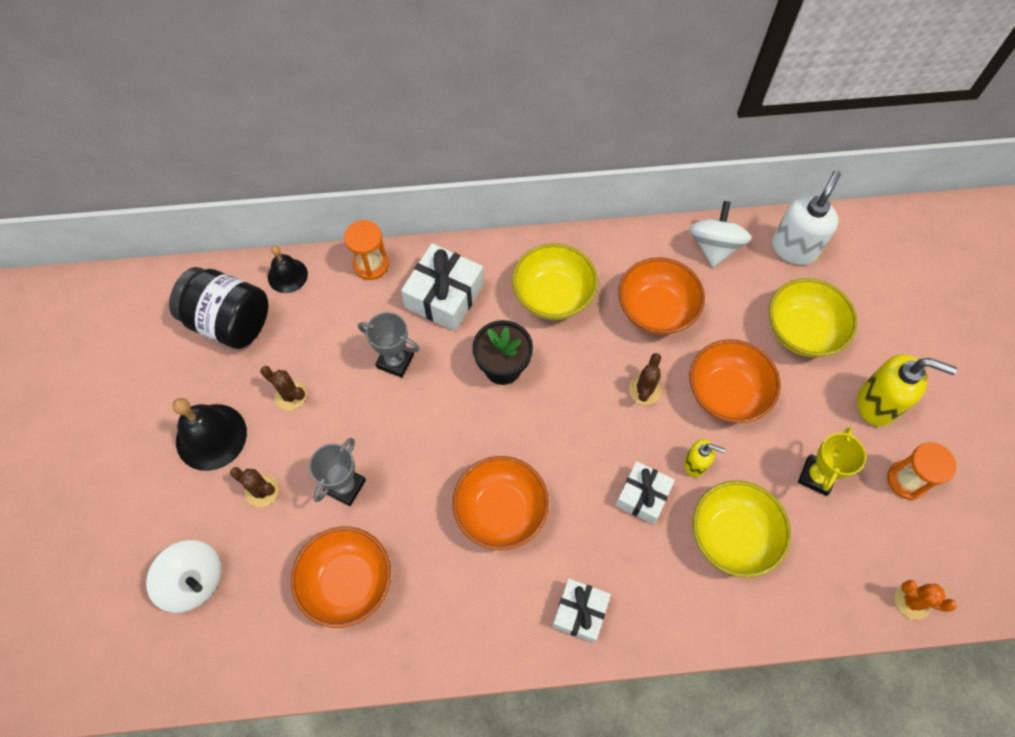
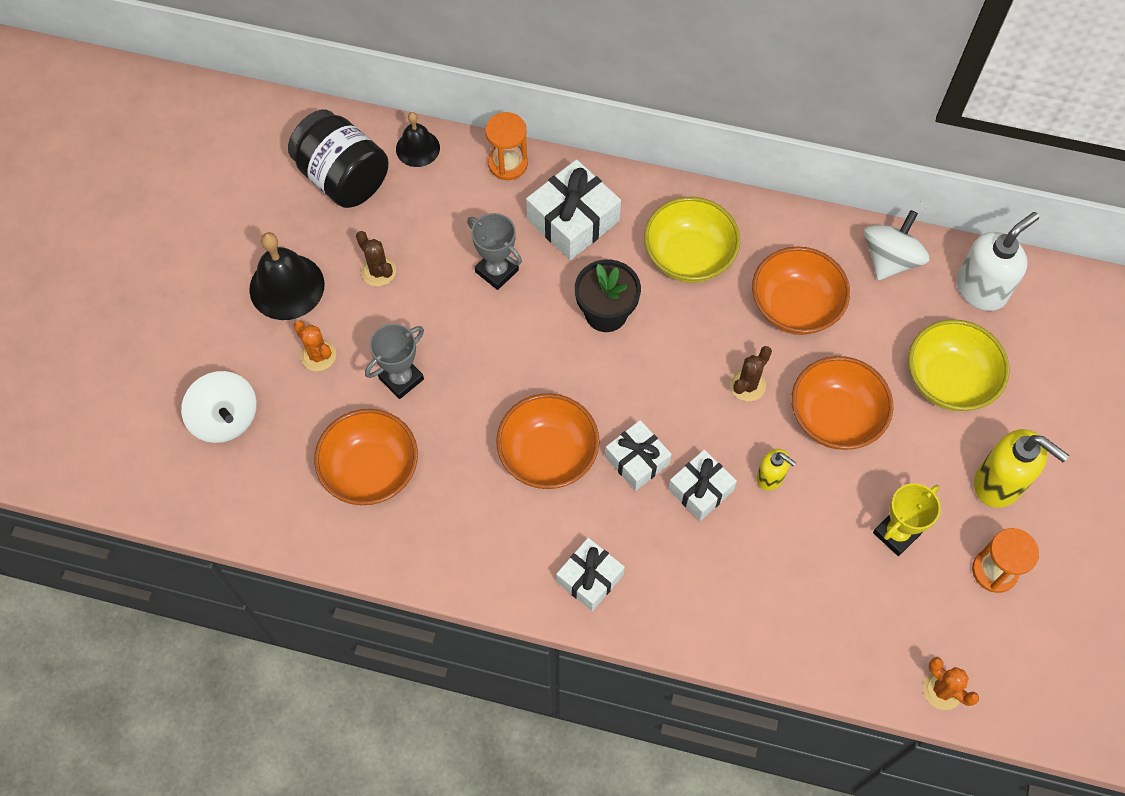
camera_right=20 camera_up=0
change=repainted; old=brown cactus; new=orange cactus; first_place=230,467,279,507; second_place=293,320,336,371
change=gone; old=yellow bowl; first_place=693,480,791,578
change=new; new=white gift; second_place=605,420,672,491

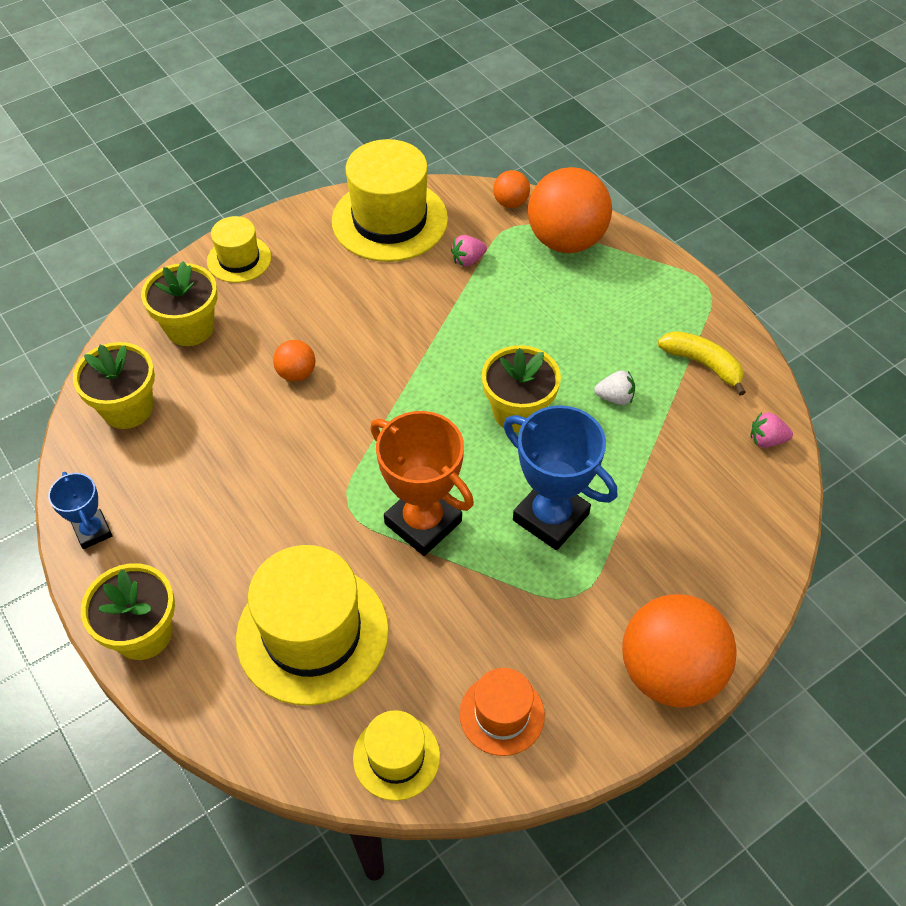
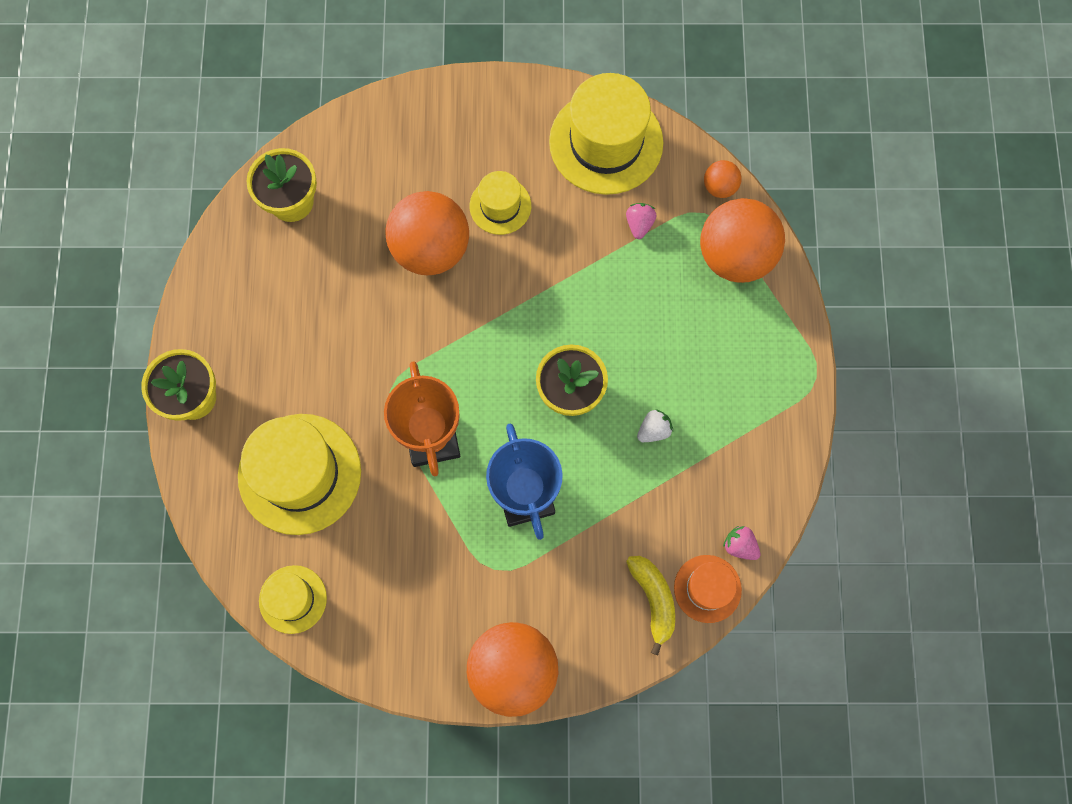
camera_right=35 camera_up=20
change=shifted; old=yellow hat; first_place=207,216,271,283; second_place=470,171,531,235
change=rotated; old=pink strawberry; first_place=451,235,487,267; second_place=626,203,657,239; degrees=90
change=gone; old=yellow flower pot; first_place=141,261,218,346
change=shifted; old=yellow banana; first_place=658,331,746,396; second_place=626,556,675,655
change=scaled; old=orange ball; first_place=273,340,315,382; second_place=385,191,469,275; factor=2.17
change=rotated; old=white strawberry; first_place=594,370,635,405; second_place=637,409,673,442; degrees=-75
change=gone; old=blue trophy; first_place=48,472,113,549
change=shifted; old=orange hat; first_place=460,668,545,756; second_place=674,555,742,623

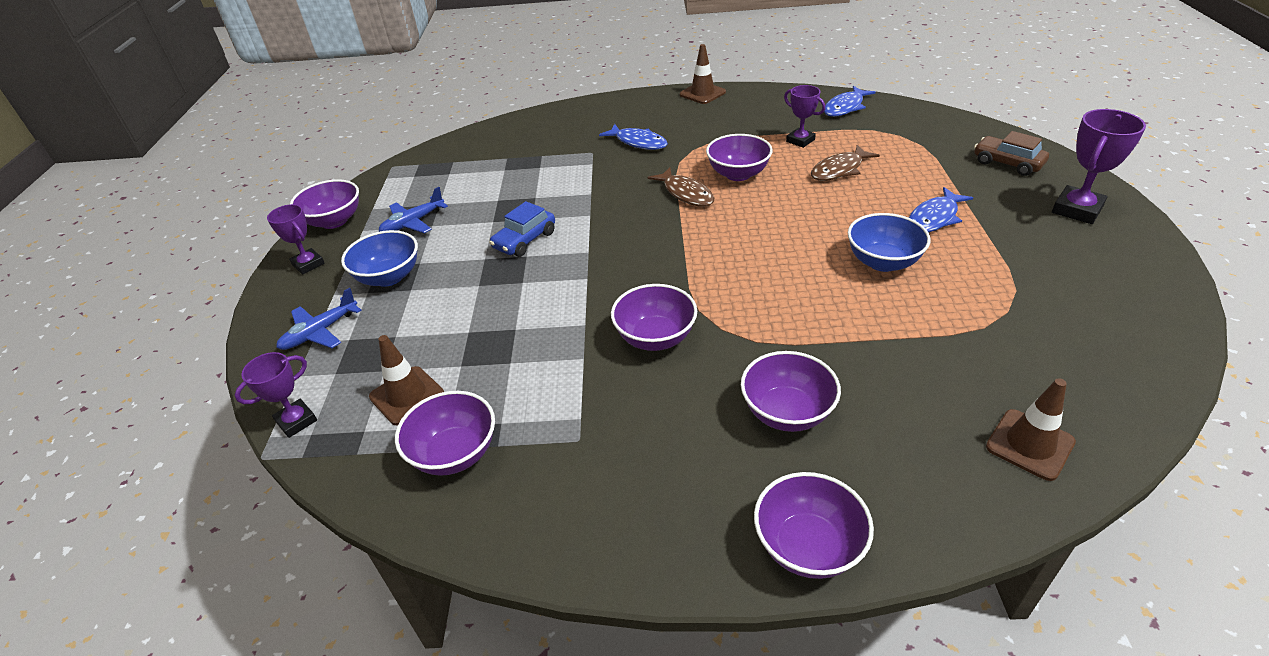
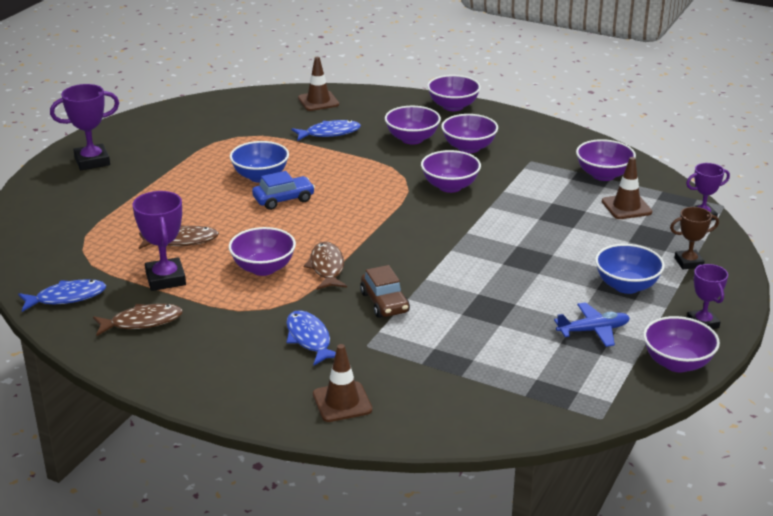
camera_right=-155 camera_up=-10
change=shifted; old=brown traffic cone; first_place=680,44,726,104; second_place=313,344,372,422
change=scaled; old=purple trophy; first_place=784,85,825,148; second_place=132,191,186,291; factor=1.54
change=shifted; old=brown car; first_place=974,131,1049,176; second_place=360,265,410,318
change=shifted; old=blue fish; first_place=909,187,973,233; second_place=292,120,361,141
change=shifted; old=blue car; first_place=489,201,555,257; second_place=252,171,315,210
change=swapped; old=blue plane; new=brown trophy; first_place=276,288,362,350; second_place=670,207,719,269
change=new; new=purple bowl; second_place=441,114,498,153
change=new; new=brown fish; second_place=93,304,183,336

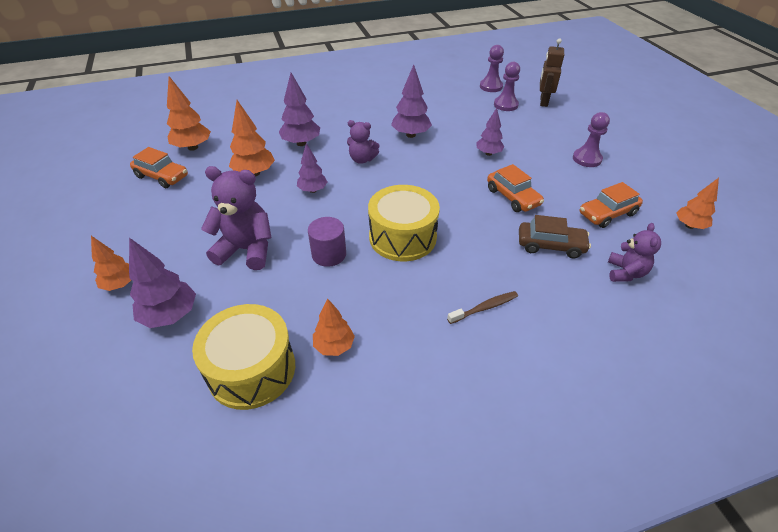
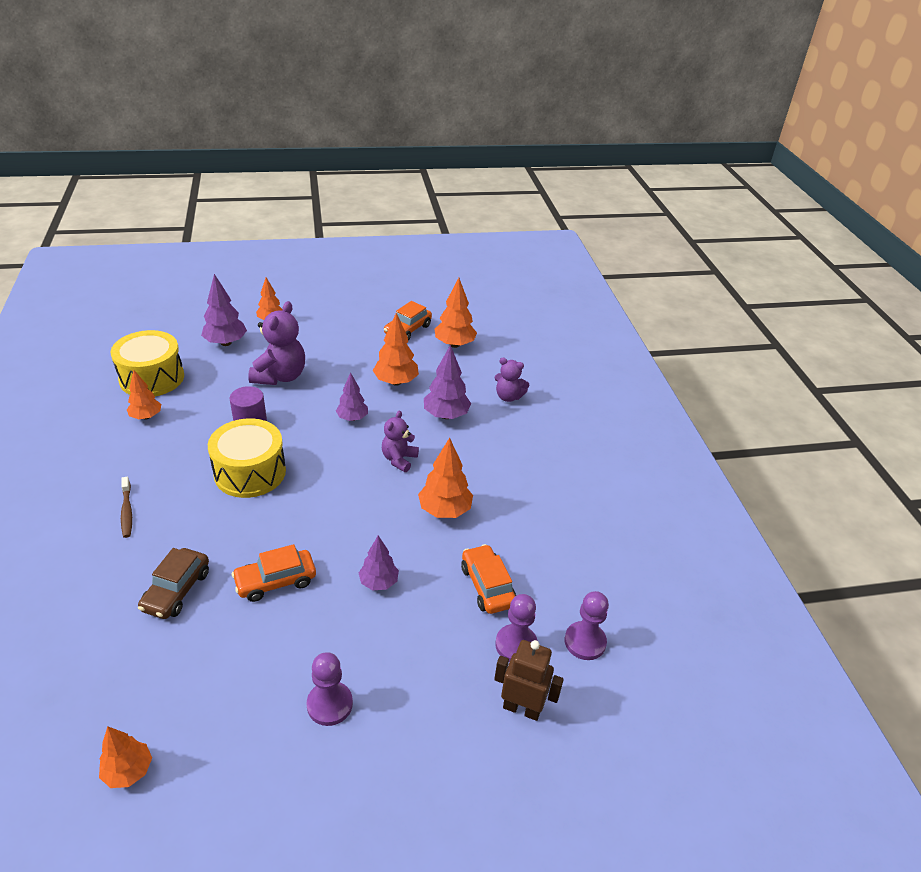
camera_right=95 camera_up=-5
change=repainted; old=purple tree; new=orange tree; first_place=391,64,432,138; second_place=418,438,473,518
change=shifted; old=orange car; first_place=580,182,643,228; second_place=461,544,516,614
change=shifted; old=purple teddy bear; first_place=608,223,661,282; second_place=494,358,529,402

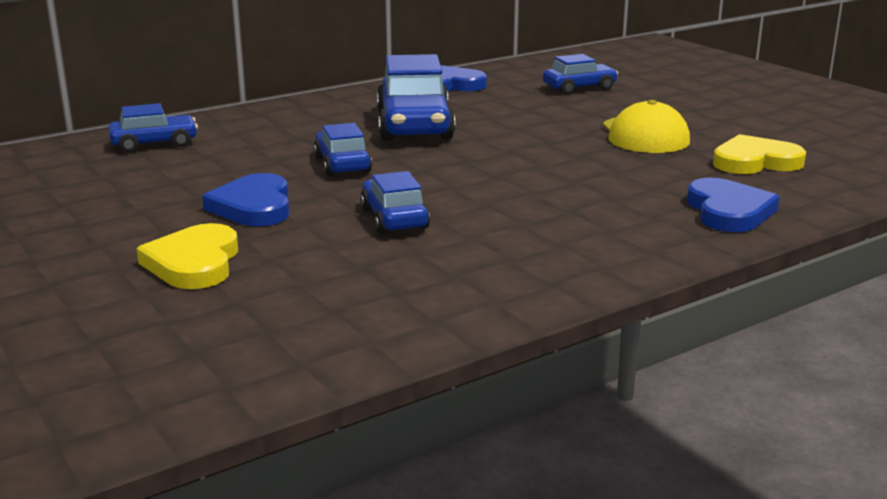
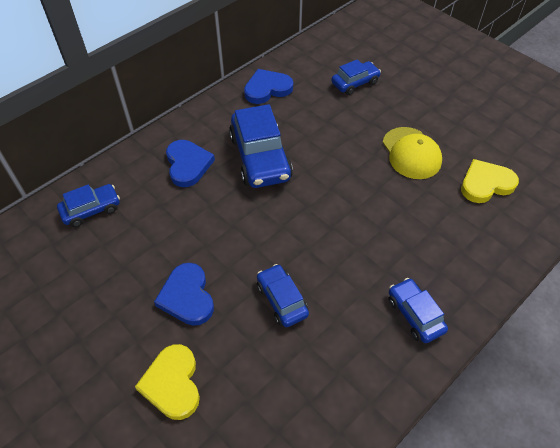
camera_right=-10 camera_up=30
change=shifted; old=blue car; first_place=314,123,372,176; second_place=389,278,448,343
change=shifted; old=blue heart; first_place=687,178,780,232; second_place=166,140,215,187

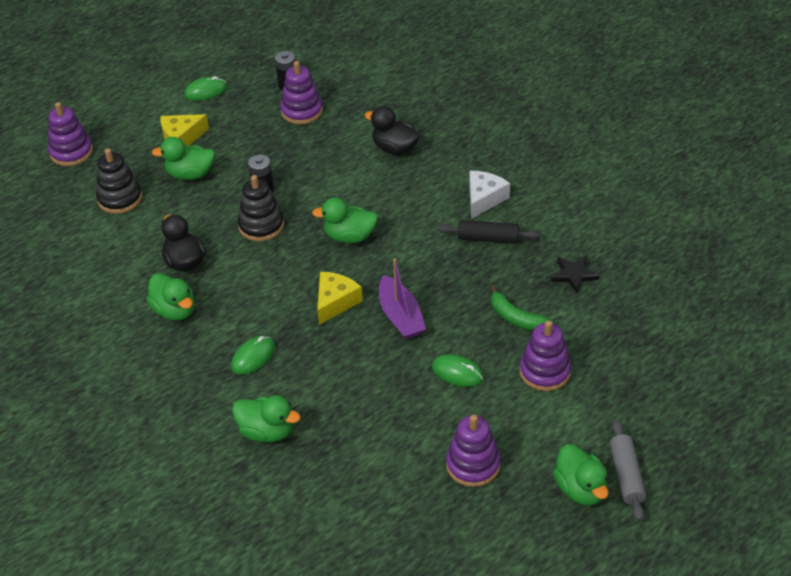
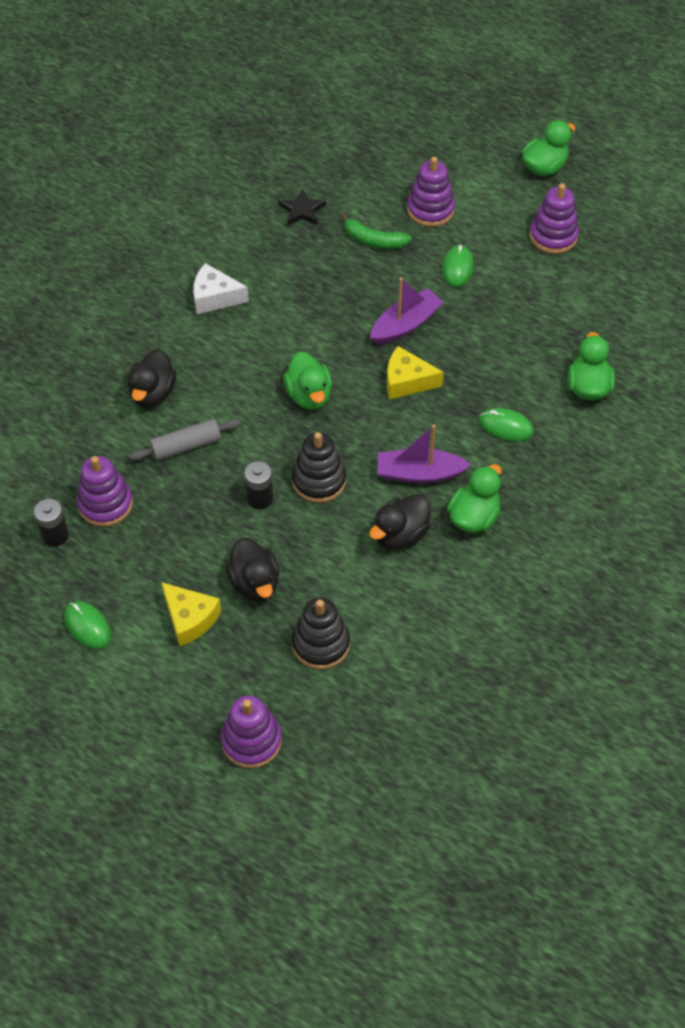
camera_right=-110 camera_up=10
change=repainted; old=green duck; new=black duck; first_place=152,137,215,180; second_place=225,538,279,602
change=gone; old=black rolling pin; first_place=438,220,539,244
change=rotated; old=green banana; first_place=491,285,553,331; second_place=341,214,412,249; degrees=90
change=shifted; old=grey rolling pin; first_place=610,420,646,521; second_place=129,419,240,461
change=new; new=purple boat; second_place=378,425,472,484

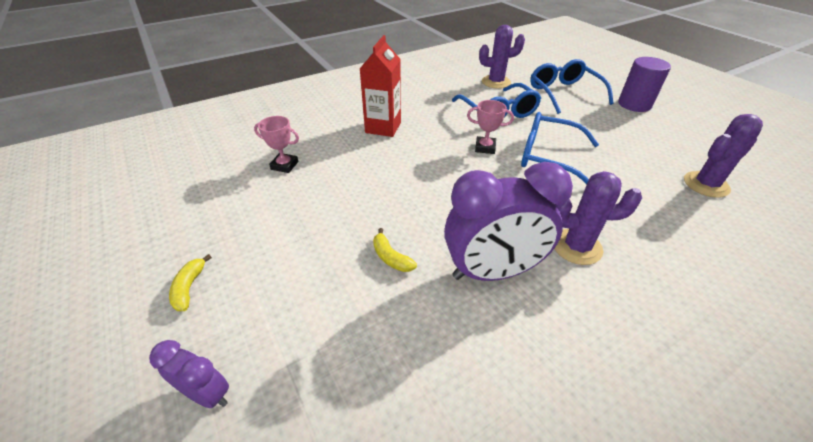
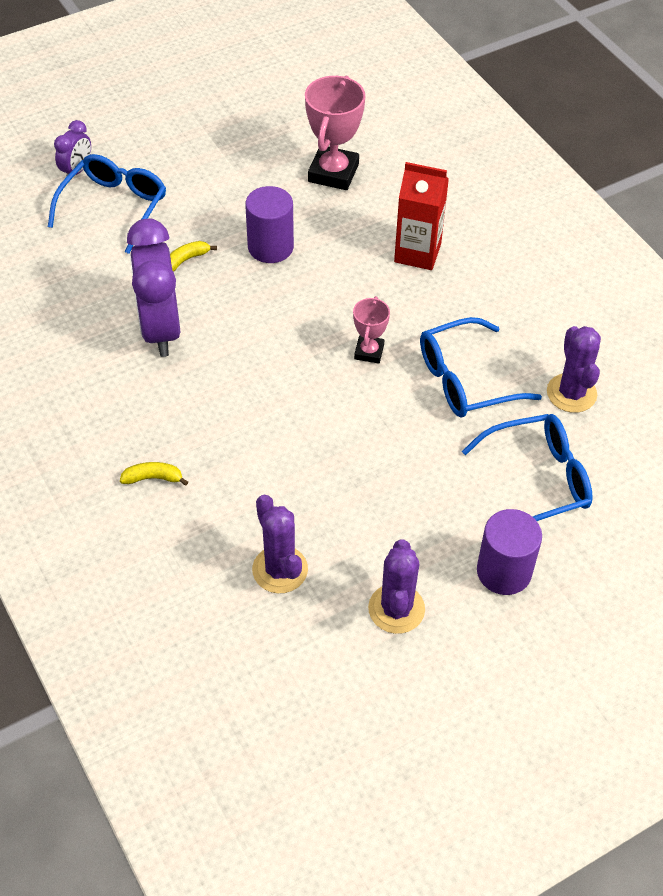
camera_right=90 camera_up=10
change=shifted; old=blue glasses; first_place=521,112,599,185; second_place=48,154,166,254
change=scaled; old=pink trophy; first_place=254,116,299,173; second_place=305,76,365,190; factor=1.79
change=shifted; old=purple cactus; first_place=554,171,642,265; second_place=368,539,425,634
change=shifted; old=yellow banana; first_place=169,254,212,311; second_place=120,462,188,486
change=new; new=purple cylinder; second_place=245,186,294,263

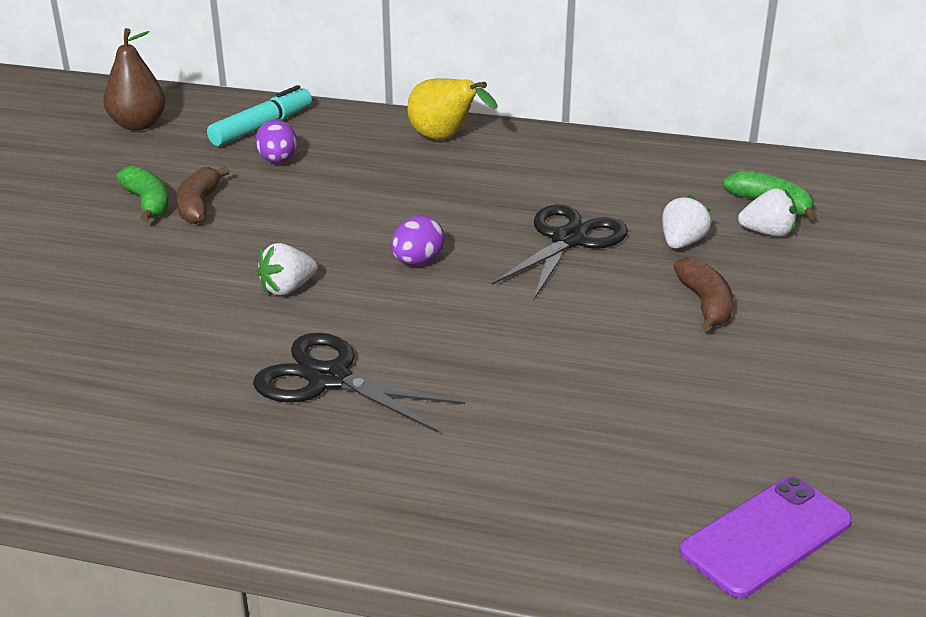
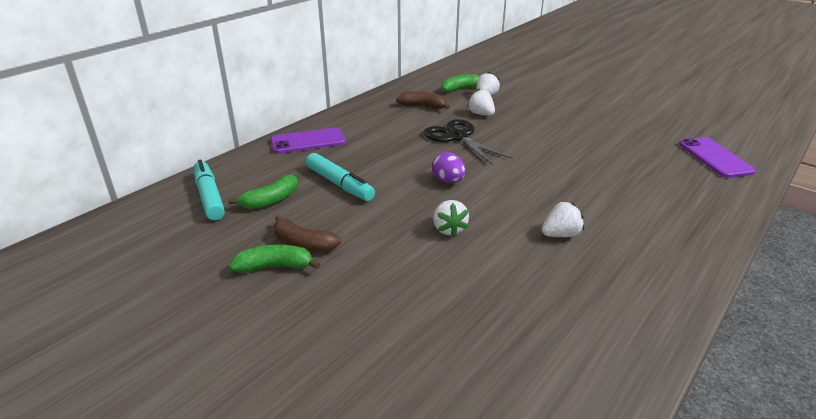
camera_right=-65 camera_up=0
change=gone; old=brown pear; first_place=103,28,166,131
change=swapped; old=yellow pear; new=purple phone; first_place=407,79,498,140; second_place=271,127,346,154
change=swapped; old=purple egg; new=green banana; first_place=256,120,297,163; second_place=228,174,298,209
change=shifted; old=brown banana; first_place=673,257,733,331; second_place=396,91,450,109
change=swapped; old=black scissors; new=white strawberry; first_place=253,333,465,432; second_place=542,201,584,237
change=new; new=turquoise marker; second_place=306,153,375,201

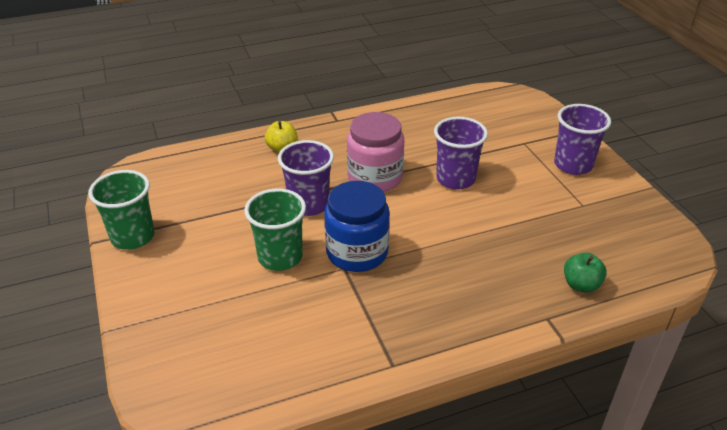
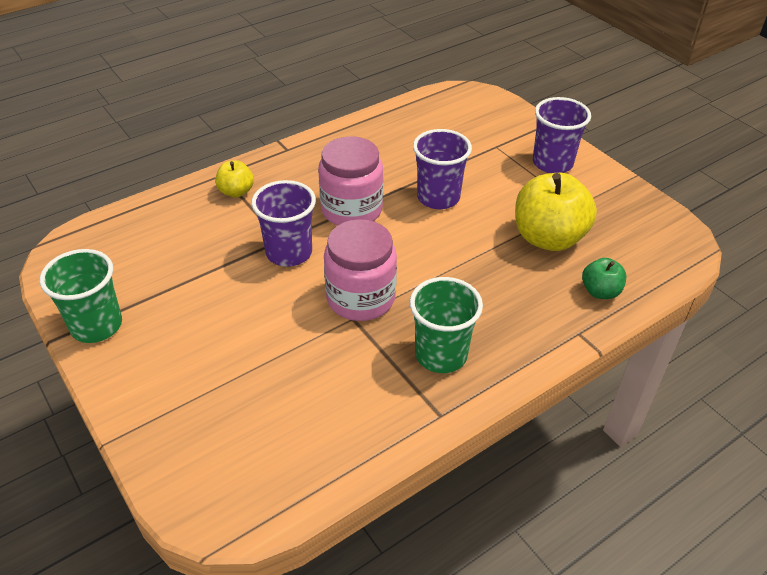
camera_right=-15 camera_up=5
change=repainted; old=blue jar; new=pink jar; first_place=324,181,390,272; second_place=324,219,397,321
change=shifted; old=green cup; first_place=244,189,306,271; second_place=410,277,483,373
change=new; new=yellow apple; second_place=515,173,597,251

